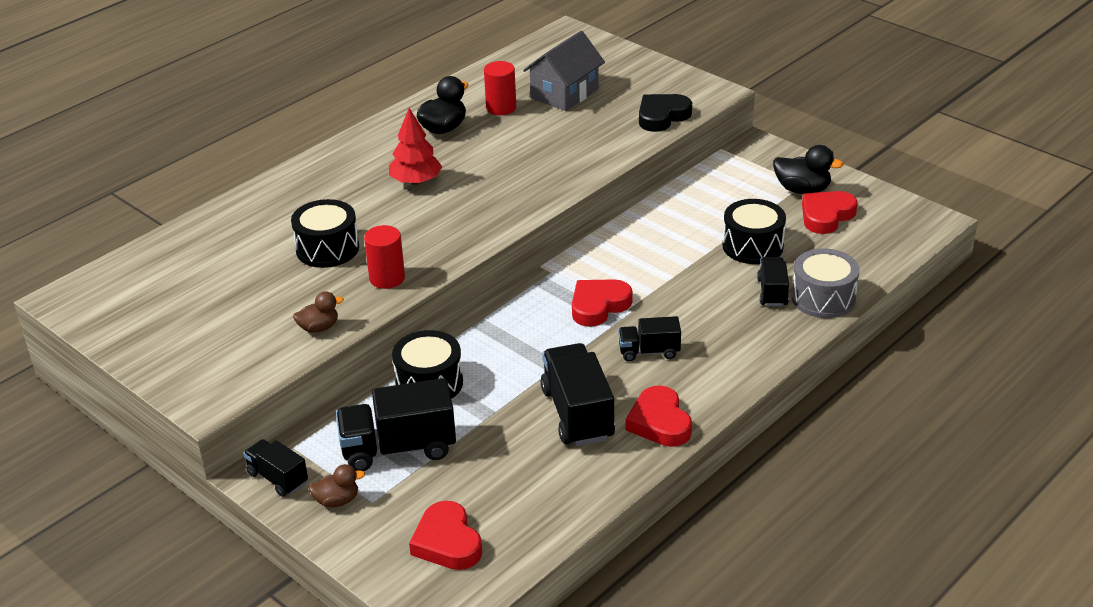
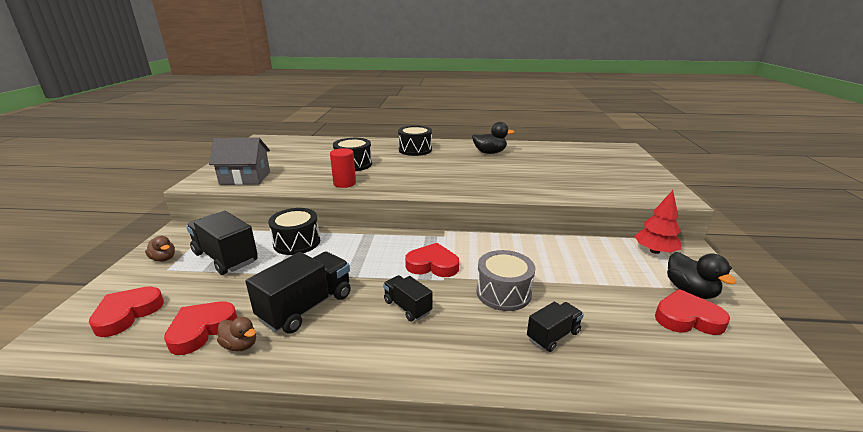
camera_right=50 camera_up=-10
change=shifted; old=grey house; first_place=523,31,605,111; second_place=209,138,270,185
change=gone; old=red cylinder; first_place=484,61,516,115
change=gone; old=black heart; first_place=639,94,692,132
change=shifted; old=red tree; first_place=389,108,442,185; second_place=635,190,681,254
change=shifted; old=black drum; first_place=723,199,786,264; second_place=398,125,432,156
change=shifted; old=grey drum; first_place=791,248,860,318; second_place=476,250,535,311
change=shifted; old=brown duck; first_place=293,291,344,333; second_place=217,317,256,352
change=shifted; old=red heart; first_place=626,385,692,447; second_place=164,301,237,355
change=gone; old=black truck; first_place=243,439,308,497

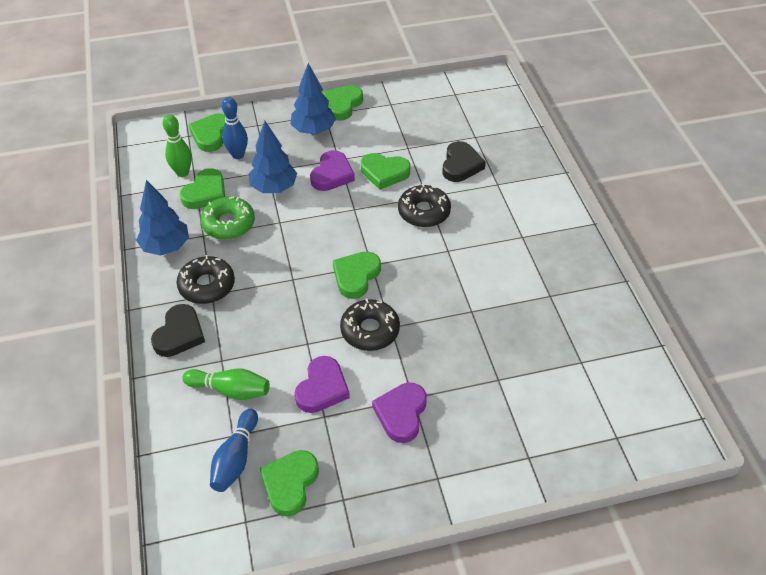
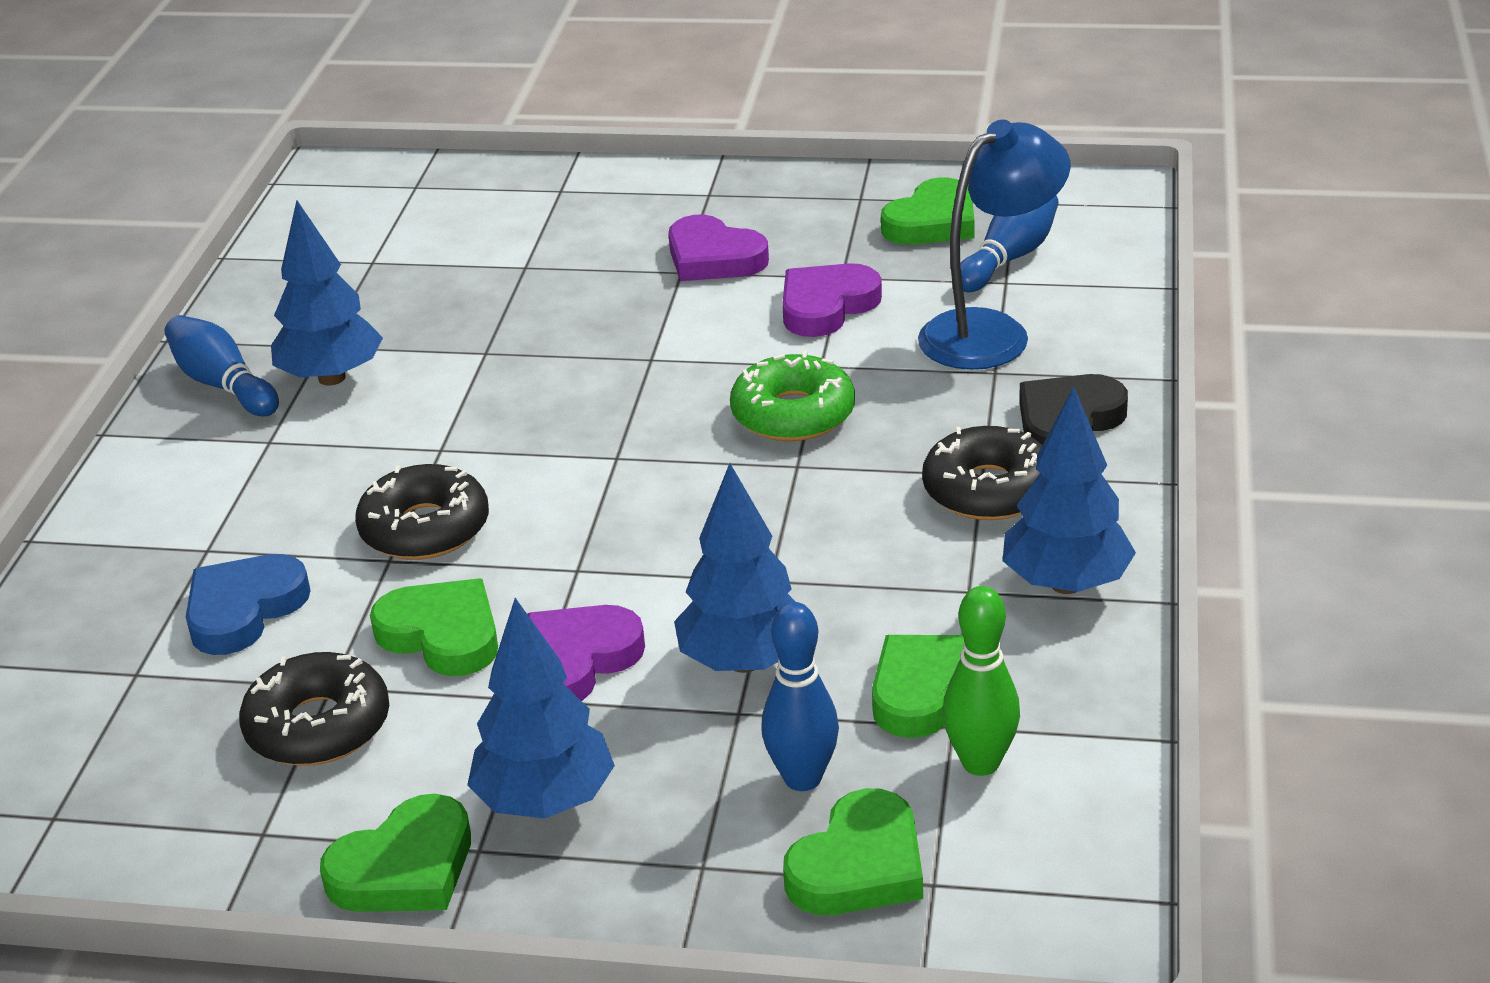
camera_right=-155 camera_up=-15
change=repainted; old=black heart; new=blue heart; first_place=442,141,486,182; second_place=186,554,311,655
change=shifted; old=green donut; first_place=200,196,255,240; second_place=730,351,855,441
change=gone; old=green heart; first_place=333,251,381,299
change=shifted; old=black donut; first_place=340,299,400,351; second_place=239,652,389,766
change=swapped; old=green bowling pin; new=blue lamp; first_place=182,368,270,400; second_place=918,120,1071,370
change=rotated; old=purple heart; first_place=372,383,427,443; second_place=668,215,769,281; degrees=90
change=new; new=blue tree; second_place=271,200,383,386
change=new; new=blue bowling pin; second_place=164,315,279,417

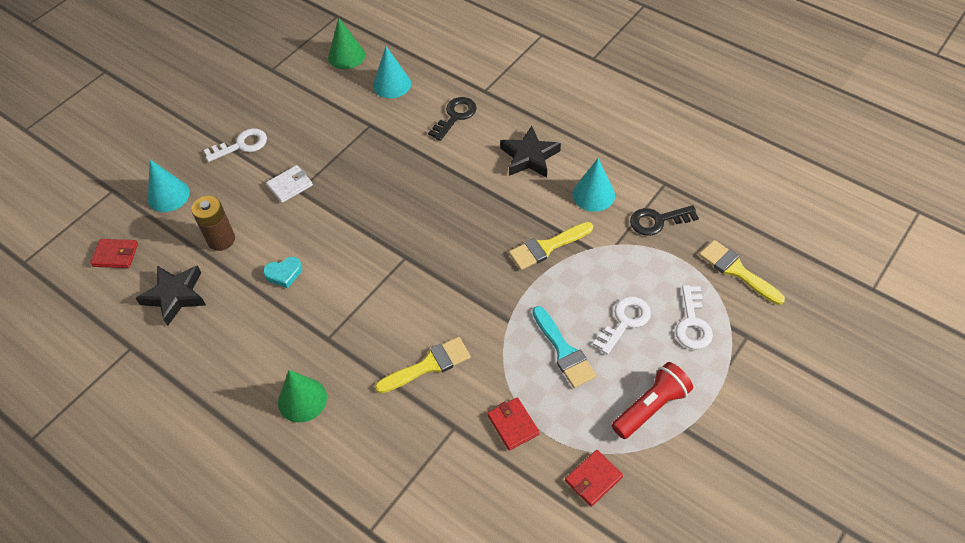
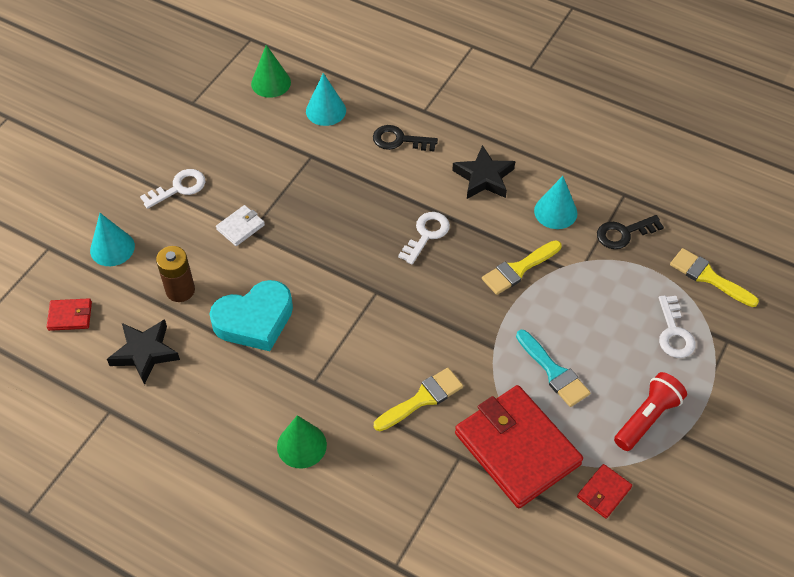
camera_right=-10 camera_up=0
change=rotated; old=black key; first_place=428,97,477,141; second_place=373,125,438,151; degrees=-105
change=scaled; old=turquoise heart; first_place=263,257,302,288; second_place=209,280,293,351; factor=2.14
change=shifted; old=white key; first_place=593,297,651,355; second_place=398,212,450,265
change=scaled; old=red wallet; first_place=487,397,540,451; second_place=455,385,583,508; factor=2.34

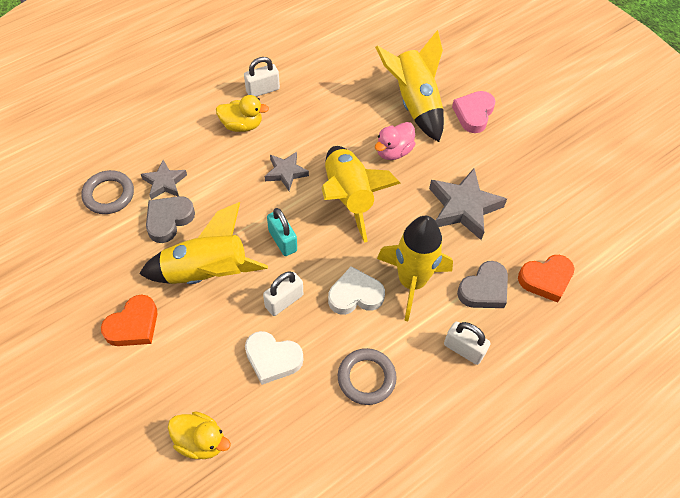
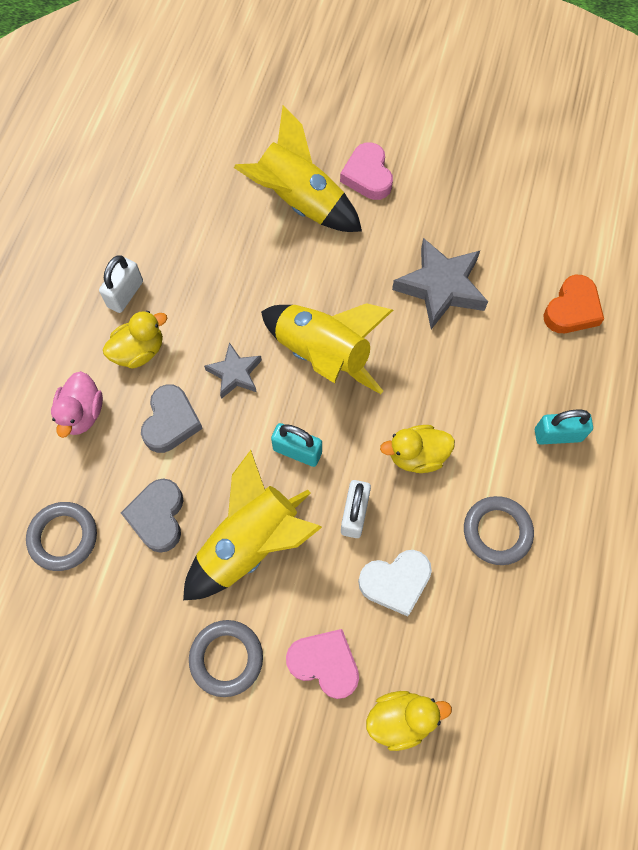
camera_right=-35 camera_up=10
change=shifted; old=pink duck; first_place=375,122,415,160; second_place=51,371,103,438
change=gone; old=grey star; first_place=141,160,187,200
change=gone; old=yellow rocket; first_place=377,216,453,321
change=shifted; old=grey heart; first_place=457,261,508,308; second_place=141,384,203,453
change=swapped; old=white heart; new=yellow duck; first_place=328,266,385,315; second_place=380,425,455,473
change=swapped; old=orange heart; new=grey ring; first_place=101,295,157,346; second_place=189,620,263,697
change=repainted; old=white padlock; new=turquoise padlock; first_place=444,322,491,365; second_place=535,410,593,445
change=new; new=pink heart; second_place=286,629,359,699

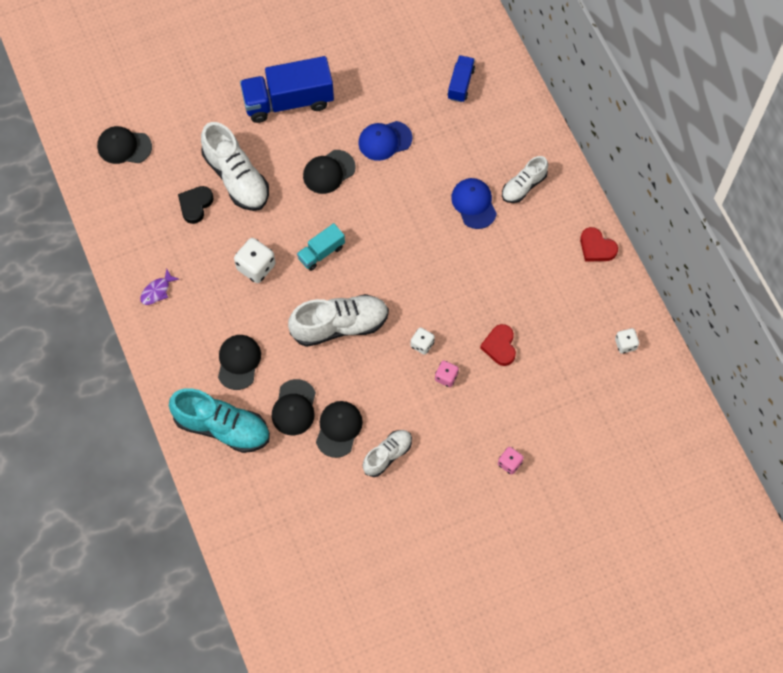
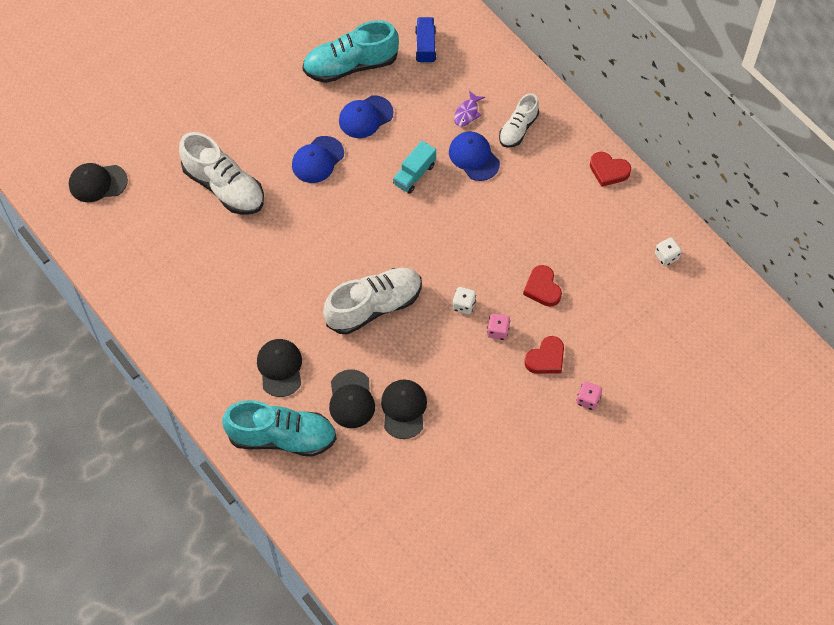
camera_right=-15 camera_up=-5
change=gone; old=blue truck; first_place=240,56,334,123
change=repainted; old=black cap; new=blue cap; first_place=303,150,356,194; second_place=292,136,344,183
change=gone; old=black heart; first_place=178,186,214,224
change=shifted; old=turquoise truck; first_place=297,223,345,271; second_place=393,141,436,194
change=gone; old=white dice; first_place=234,238,276,283
change=shifted; old=purple fish; first_place=140,269,179,305; second_place=454,91,485,127
change=gone; old=white shoe; first_place=362,430,412,477
change=new; new=turquoise shoe; second_place=302,20,399,83
change=new; new=red heart; second_place=524,336,564,374

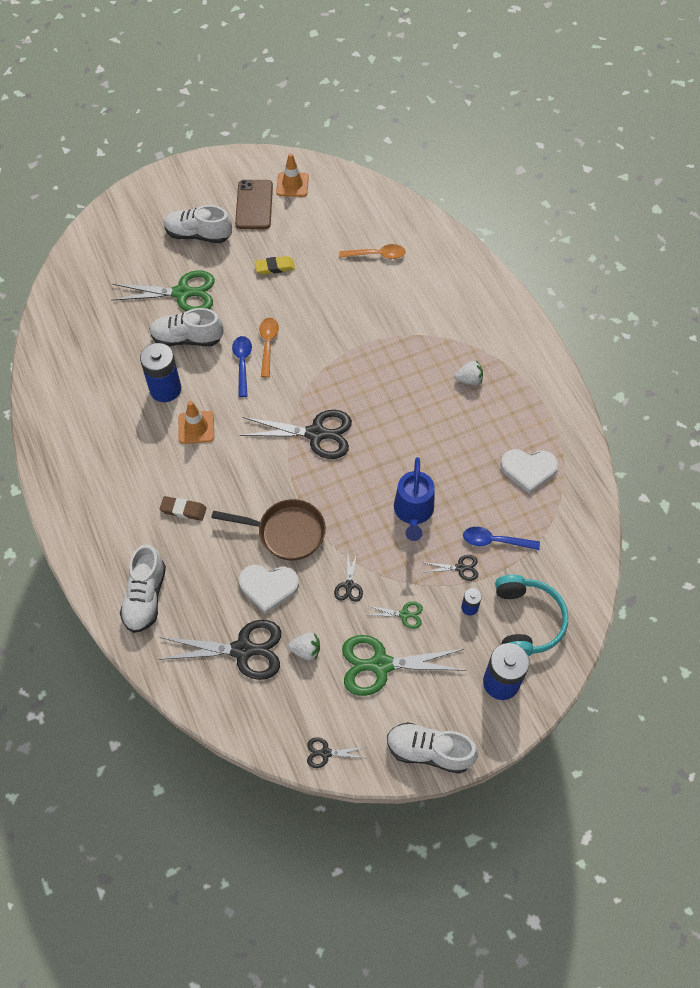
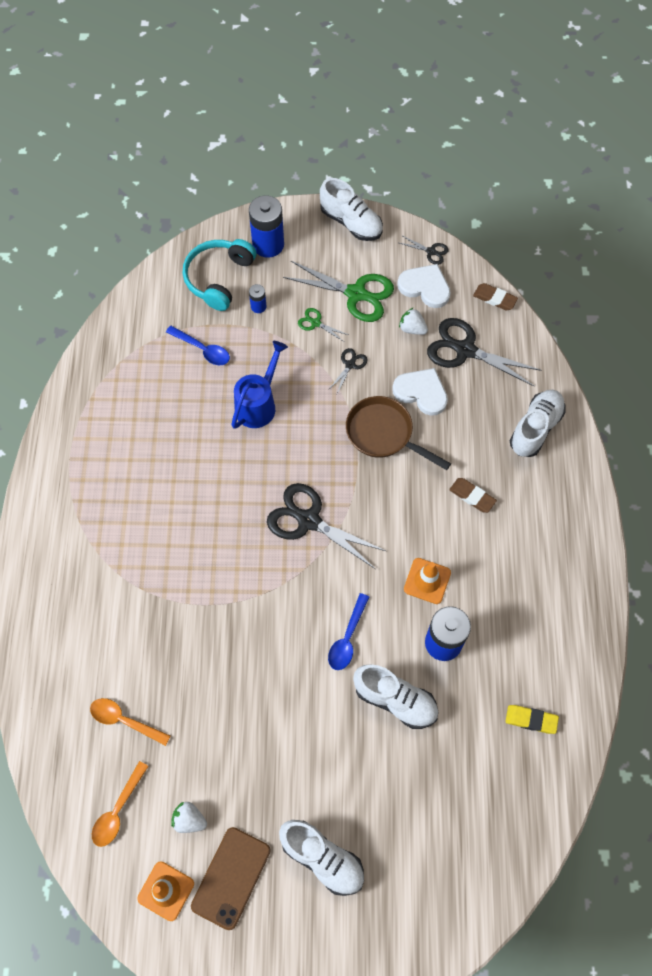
camera_right=-155 camera_up=5
change=shifted; old=yellow eraser; first_place=255,256,295,275; second_place=505,705,559,734
change=gone; old=green scissors; first_place=111,270,215,311
change=shifted; old=orange spoon; first_place=259,318,279,378; second_place=92,761,149,847
change=shifted; old=white strawberry; first_place=455,360,483,385; second_place=171,802,207,833
change=shifted; old=white heart; first_place=500,449,558,494; second_place=397,264,451,308
change=gone; old=black scissors; first_place=426,555,478,581
change=new; new=brown eraser; second_place=473,283,518,311

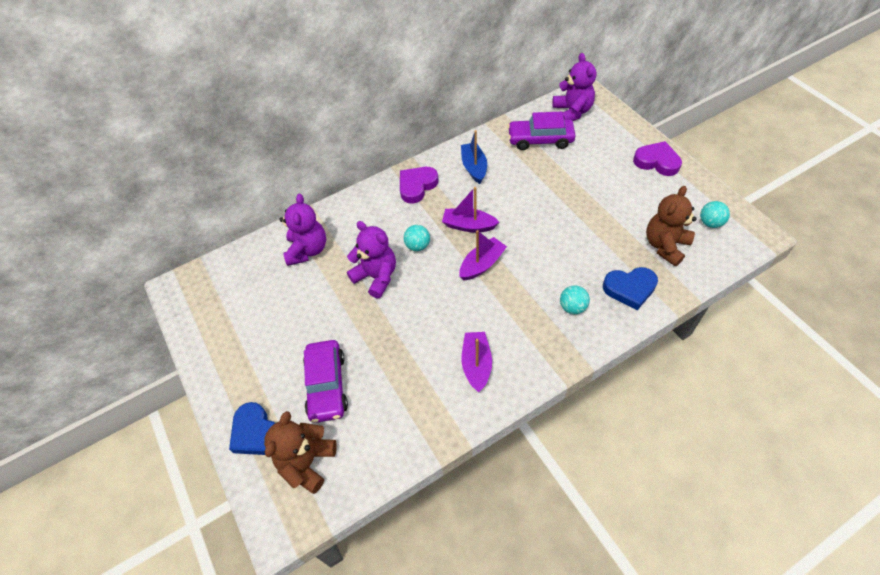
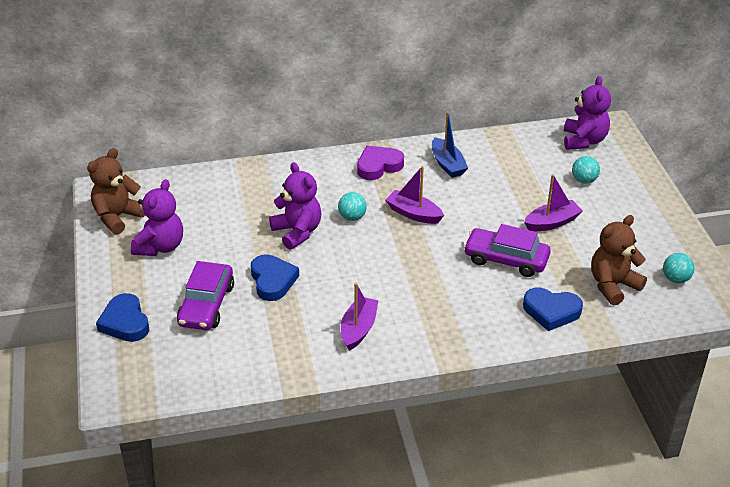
camera_right=15 camera_up=-15
change=shifted; old=purple car; first_place=508,112,575,150; second_place=463,224,551,277
change=rotated; old=blue boat; first_place=461,130,487,184; second_place=432,111,468,178; degrees=150
change=gone; old=purple heart; first_place=633,141,682,176
change=shifted; old=purple teddy bear; first_place=279,194,326,266; second_place=131,179,183,256
change=shifted; old=purple boat; first_place=459,230,507,280; second_place=524,174,583,231
change=shifted; old=turquoise ball; first_place=560,285,590,314; second_place=572,156,600,184
change=shifted; old=brown teddy bear; first_place=264,411,337,494; second_place=87,148,145,234
change=new; new=blue heart; second_place=251,254,299,301

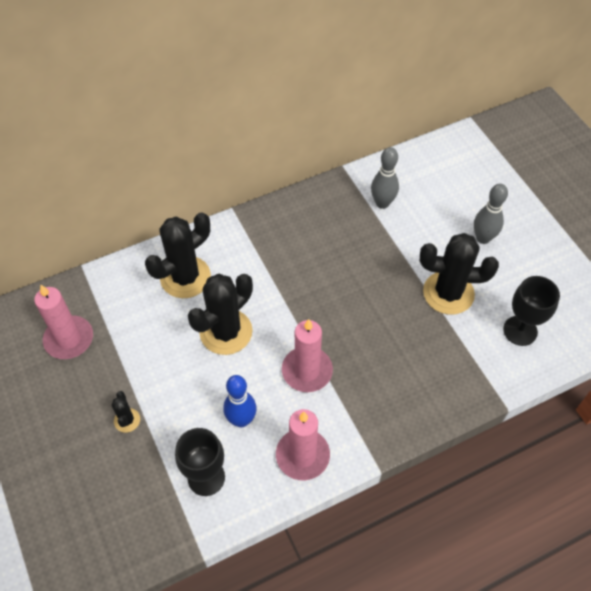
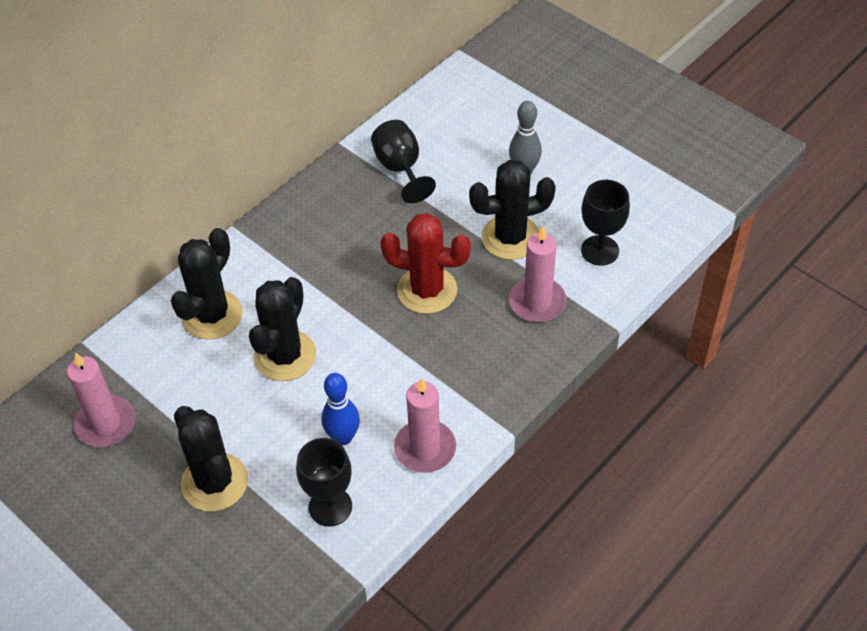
camera_right=-20 camera_up=-5
change=swapped; old=grey bowling pin; new=black goblet; first_place=371,147,399,209; second_place=371,120,436,203
change=shifted; old=pink candle; first_place=282,319,333,392; second_place=509,226,567,322
change=scaled; old=black cactus; first_place=111,391,140,433; second_place=174,406,248,512; factor=2.15
change=new; new=red cactus; second_place=380,213,471,314

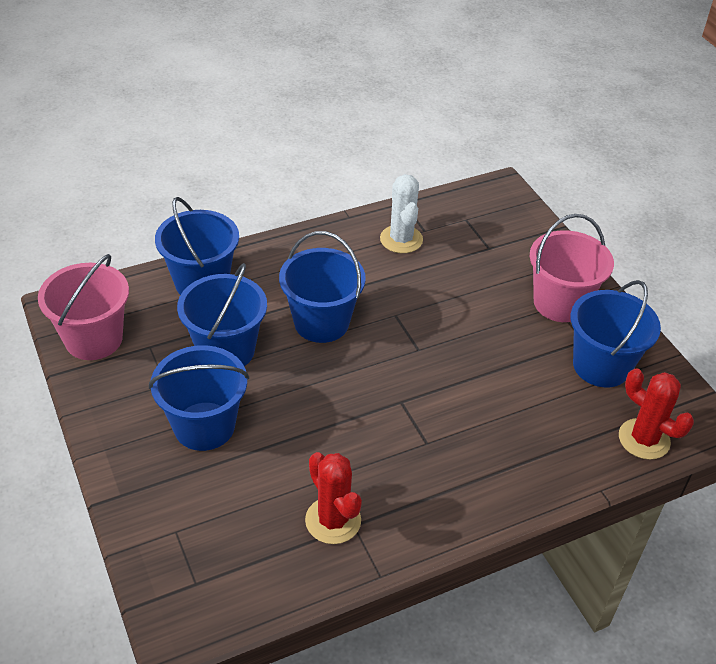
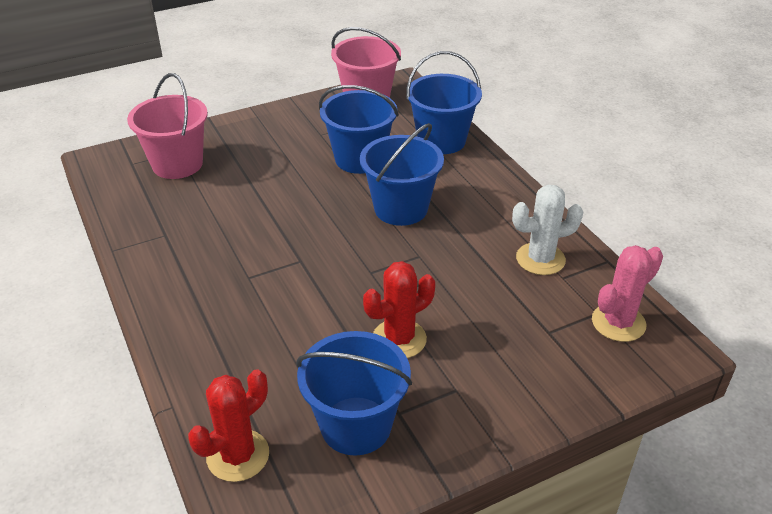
camera_right=90 camera_up=-5
change=shifted; old=pink bucket; first_place=530,214,614,322; second_place=127,73,208,179
change=gone; old=blue bucket; first_place=149,345,249,451
change=shifted; old=red cactus; first_place=305,452,362,544; second_place=363,261,435,358
change=new; new=pink cactus; second_place=592,245,663,342

